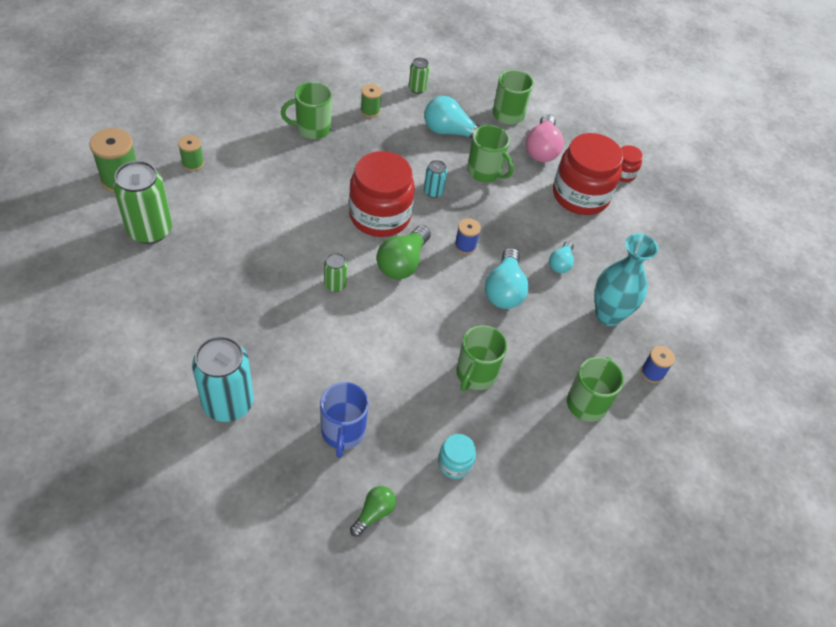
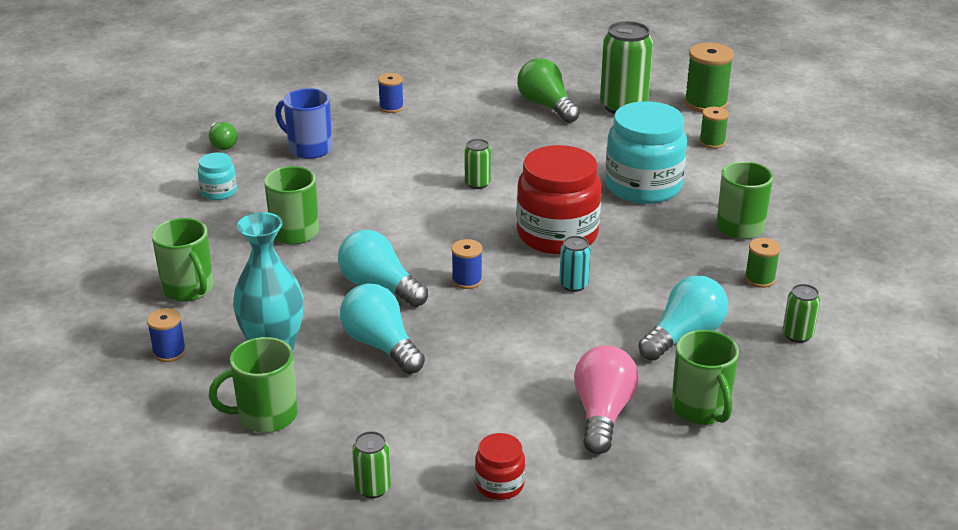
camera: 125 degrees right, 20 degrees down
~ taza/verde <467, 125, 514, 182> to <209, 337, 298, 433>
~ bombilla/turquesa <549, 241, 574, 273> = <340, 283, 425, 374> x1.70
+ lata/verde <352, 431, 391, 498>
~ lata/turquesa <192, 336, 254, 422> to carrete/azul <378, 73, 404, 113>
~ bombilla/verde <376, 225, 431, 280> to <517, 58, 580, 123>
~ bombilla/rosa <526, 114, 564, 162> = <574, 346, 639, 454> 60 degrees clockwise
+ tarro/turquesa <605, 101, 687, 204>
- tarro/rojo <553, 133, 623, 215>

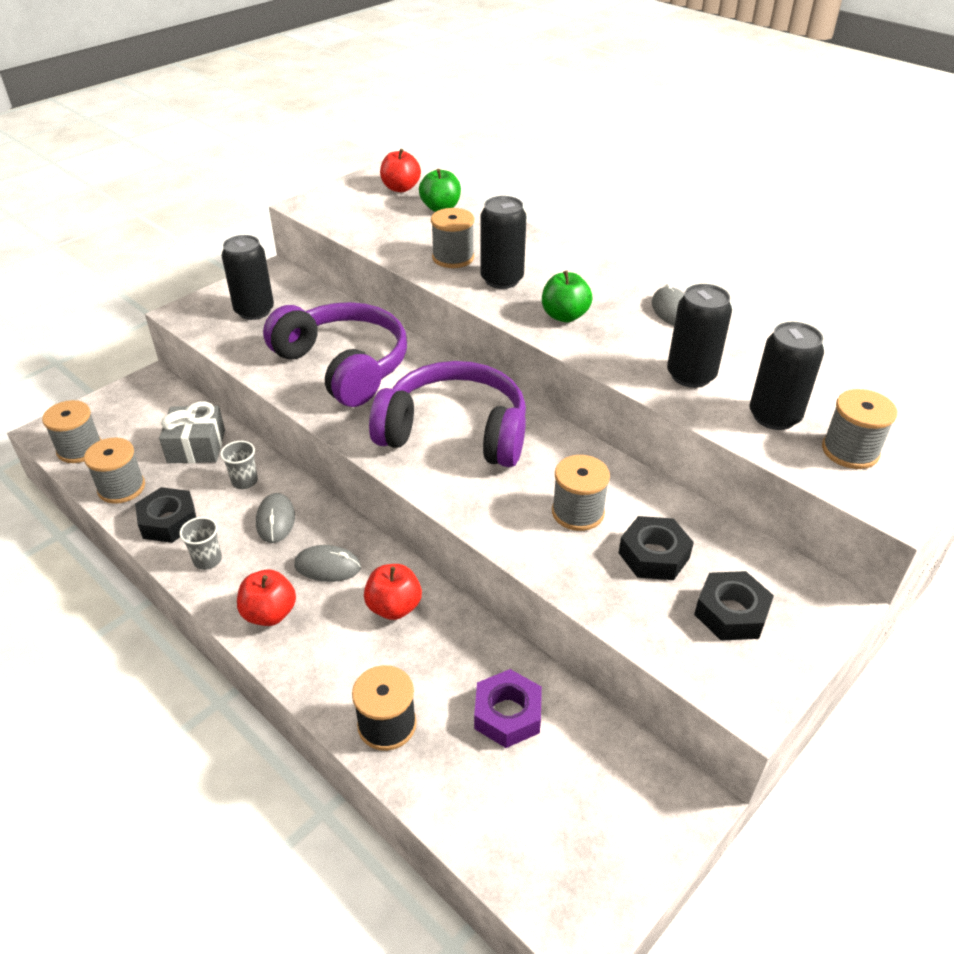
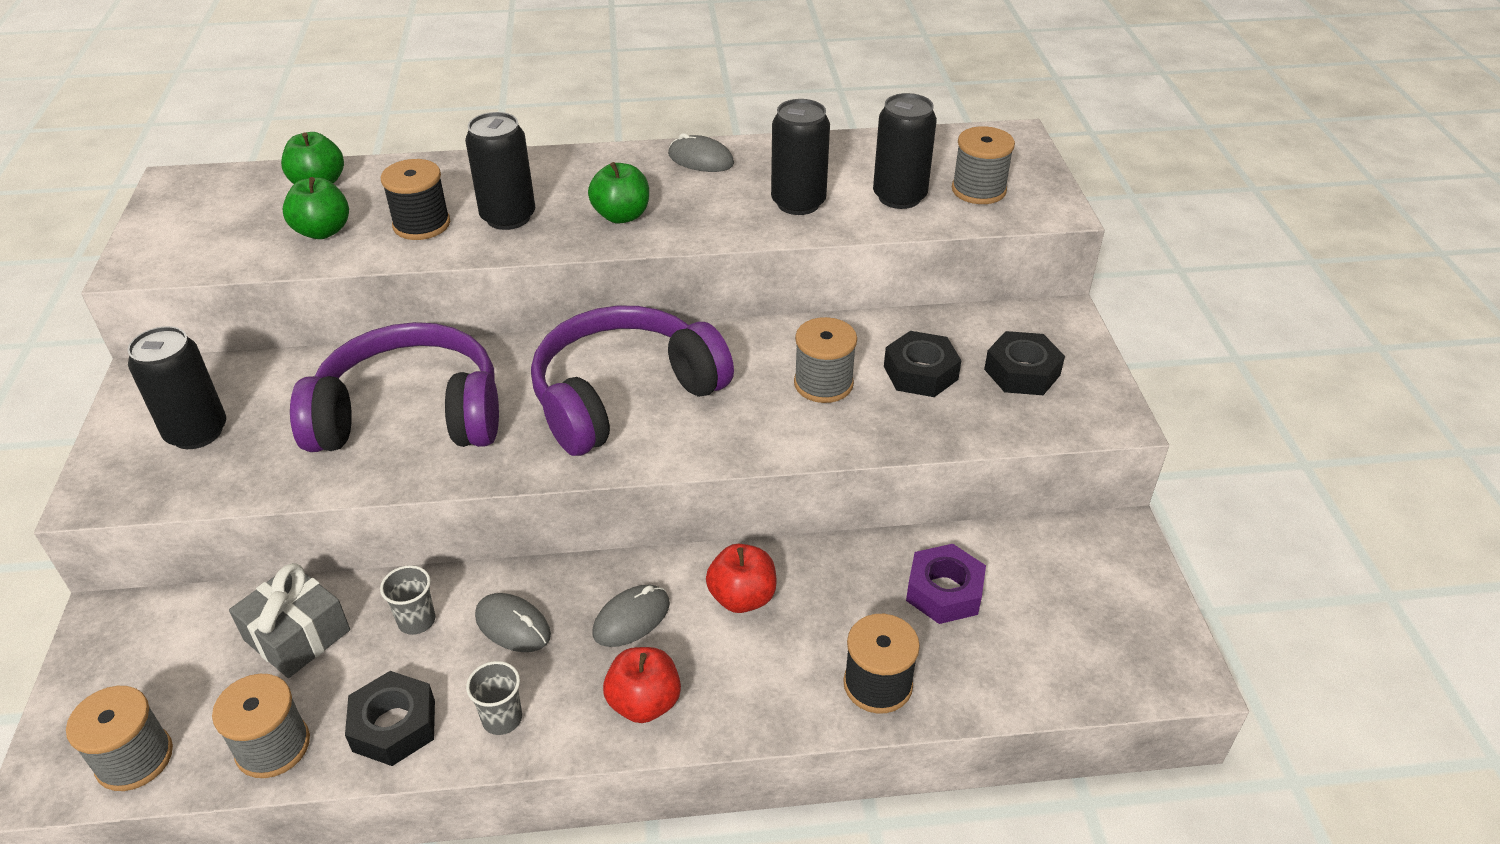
camera: 50 degrees left, 0 degrees up
+ manzana/verde <282, 177, 349, 239>
~ carrete/gris <431, 208, 474, 268> to carrete/negro <381, 159, 450, 240>
- manzana/rojo <380, 149, 421, 192>

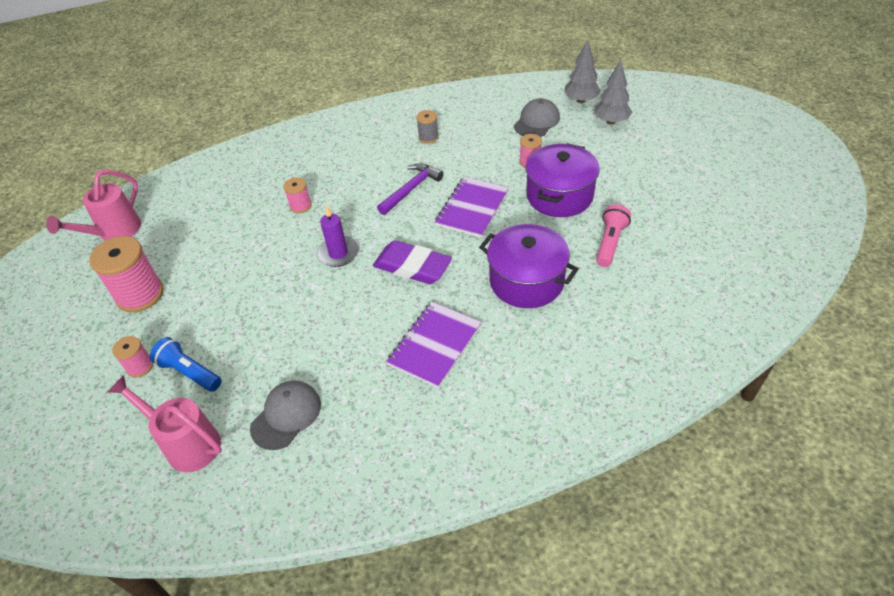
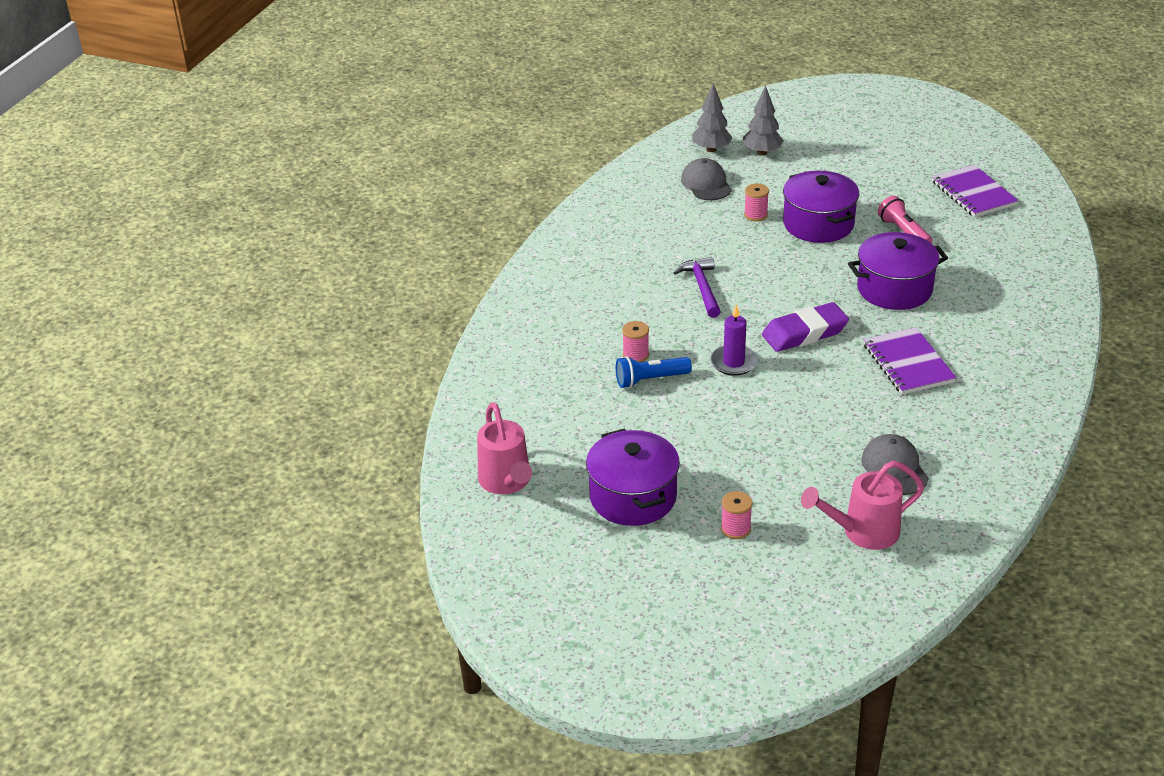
camera: 50 degrees left, 10 degrees down
~ carrete/rosa <89, 236, 164, 313> to olla/morado <586, 429, 680, 526>
~ lámpara de mano/azul <150, 337, 222, 392> to <616, 356, 692, 388>
~ cuaderno/morado <435, 177, 509, 238> to <932, 165, 1018, 217>
- carrete/gris <416, 110, 439, 144>

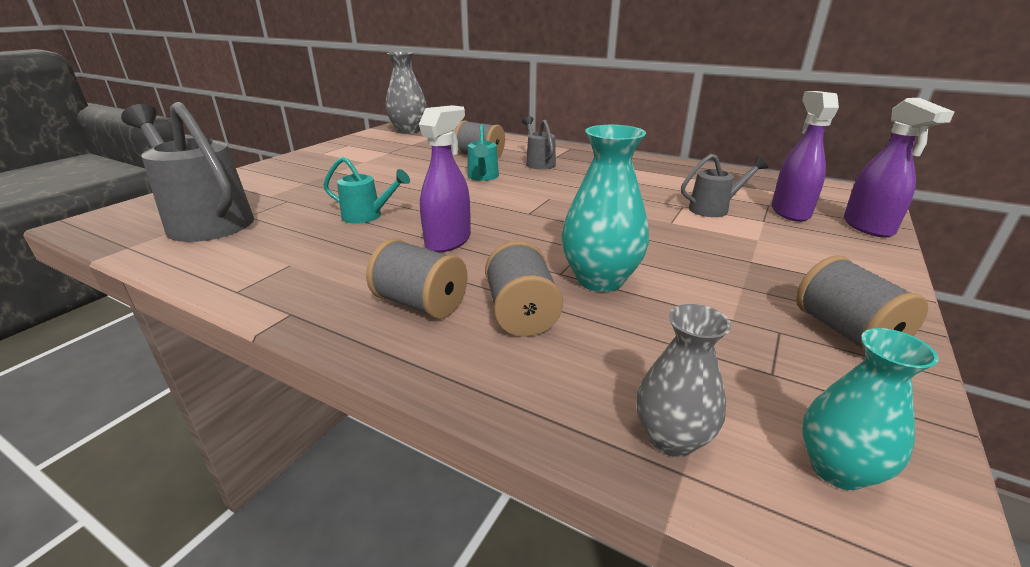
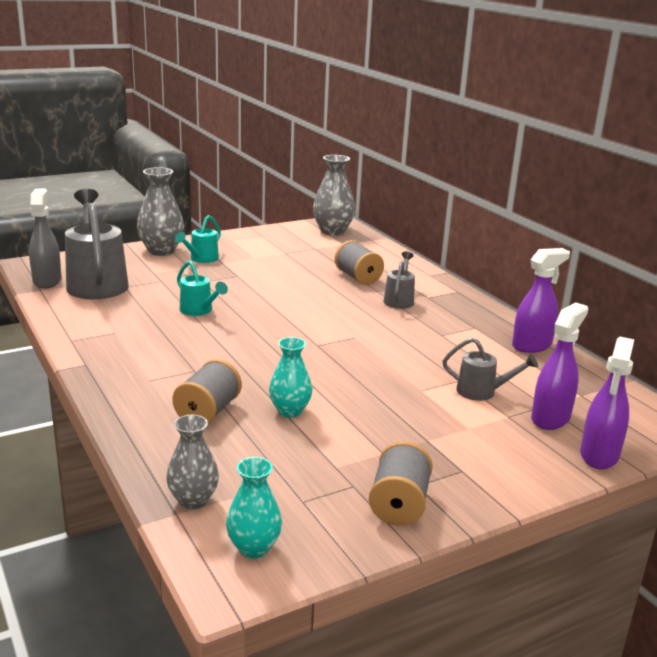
camera: 30 degrees right, 5 degrees down
+ pulverizador/gris <29, 189, 61, 288>
+ florero/gris <137, 167, 184, 256>
~ regadera/turquesa <467, 124, 499, 181> to <175, 215, 221, 263>
~ florero/turquesa <561, 125, 649, 292> = <269, 337, 312, 417> x0.64
~ pulverizador/morado <419, 105, 471, 252> to <512, 248, 570, 353>
- carrete/gris <366, 238, 467, 319>

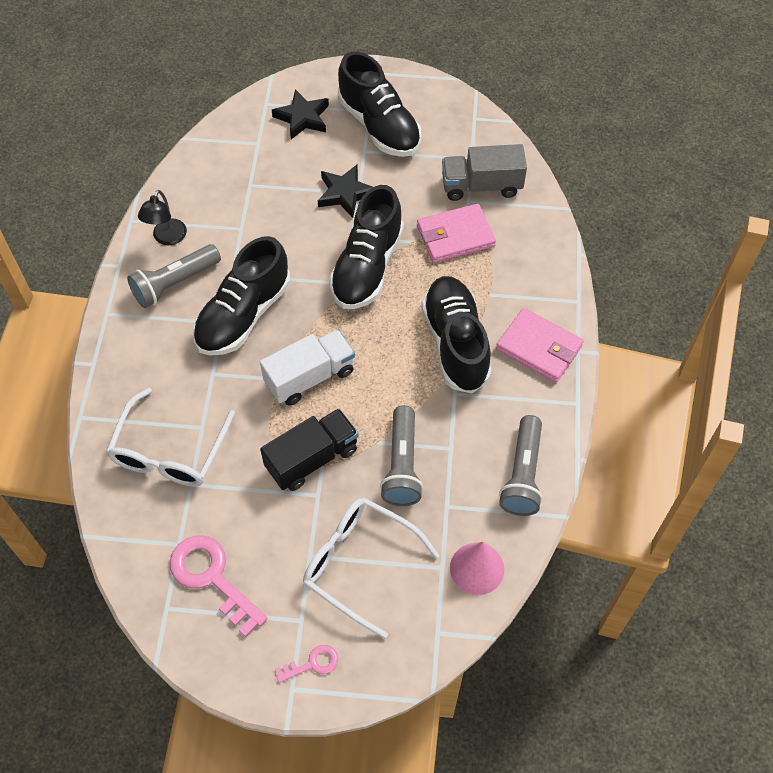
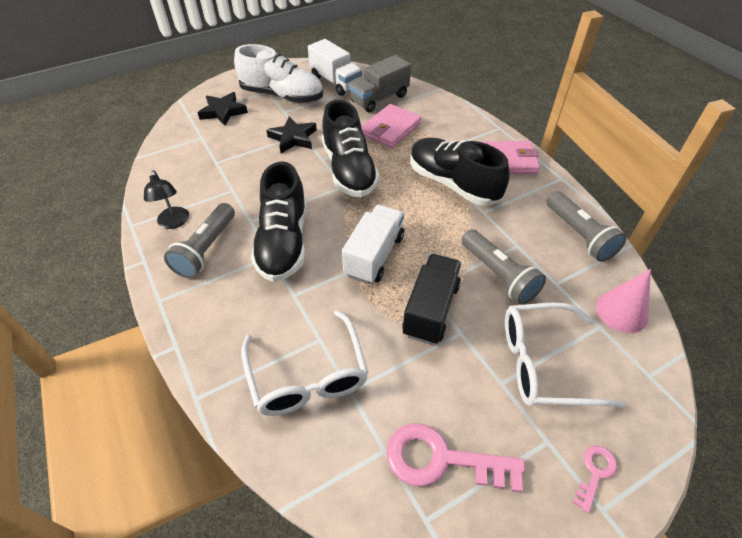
camera: 35 degrees left, 10 degrees down
~ zapato/negro <338, 52, 421, 157> to zapato/blanco <234, 44, 323, 103>
+ camión/blanco <308, 39, 362, 96>

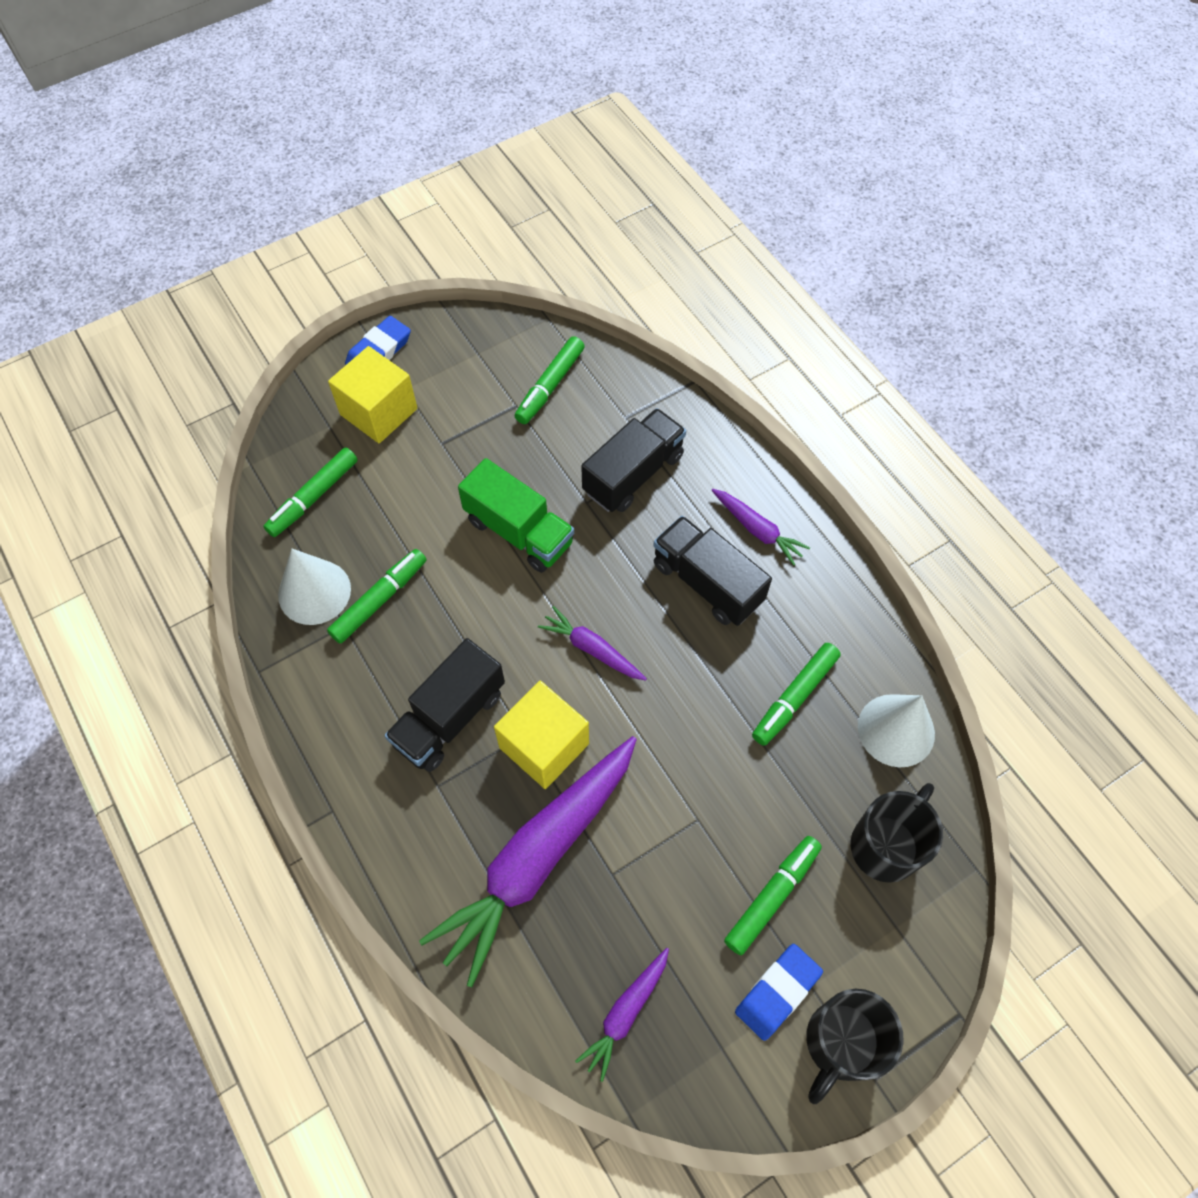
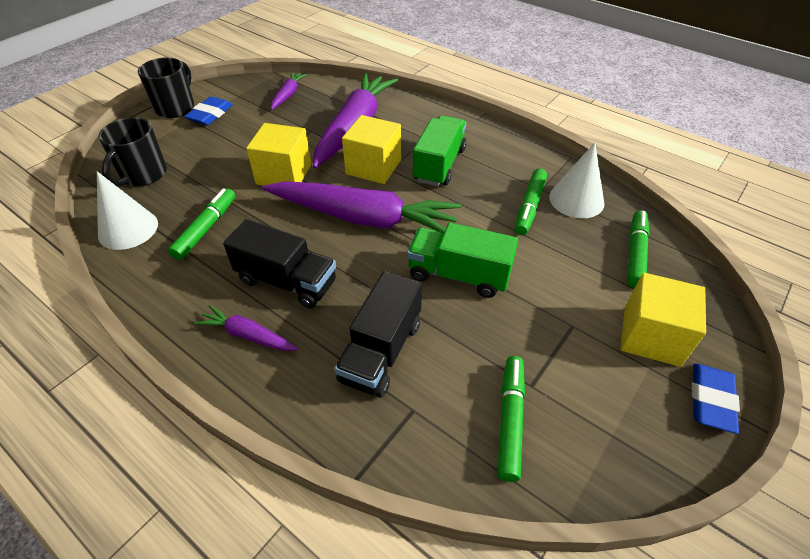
camera: 160 degrees right, 15 degrees down
+ cubo/amarillo <246, 123, 311, 186>
~ zanahoria/morado <538, 606, 647, 680> = <262, 181, 461, 234> x2.18
~ camión/negro <385, 638, 505, 772> to camión/verde <413, 115, 467, 186>
- rotulador/verde <724, 836, 822, 955>

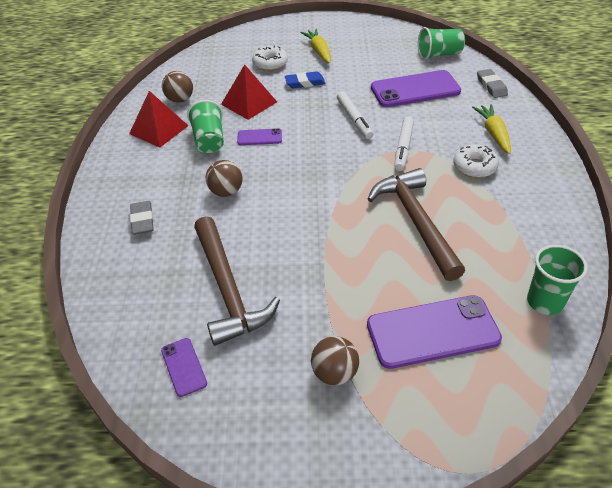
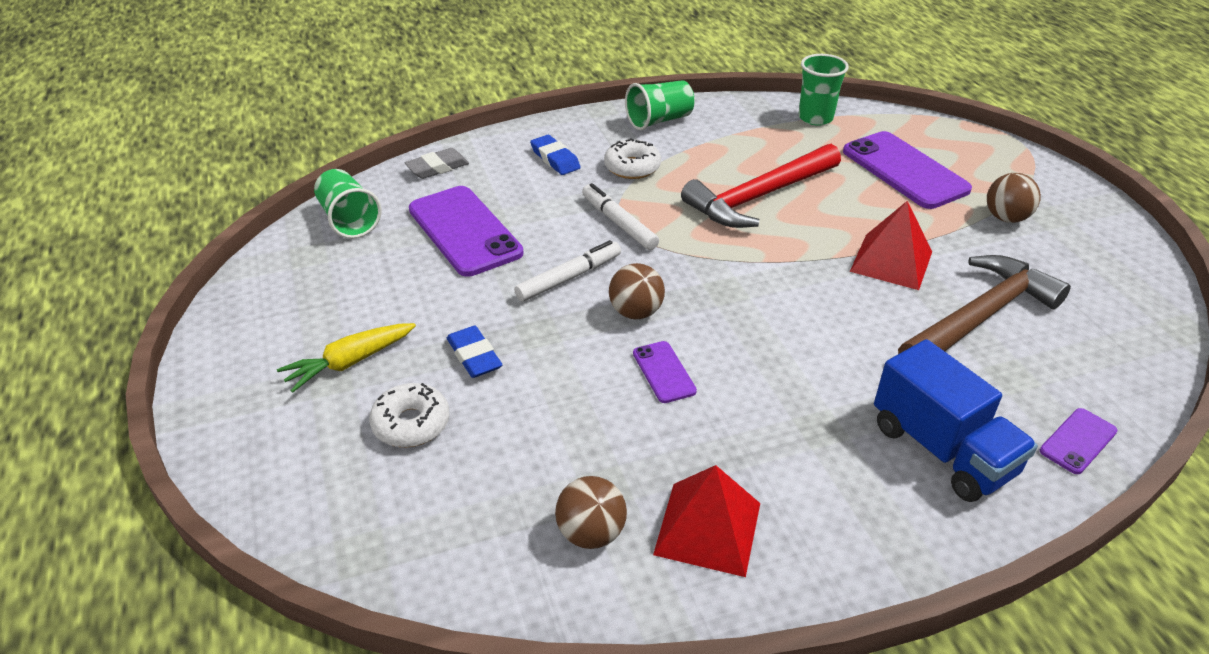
camera: 110 degrees left, 5 degrees down
~ zanahoria/amarillo <472, 104, 511, 154> to goma de borrar/azul <530, 135, 581, 175>
~ rotulador/blanco <394, 116, 414, 171> = <582, 183, 659, 250> 120 degrees counterclockwise
~ pelota/marrón <206, 160, 242, 197> to <609, 263, 665, 319>
~ vaso/verde <187, 100, 224, 153> to <625, 80, 695, 130>
~ martillo/marrón <368, 168, 465, 281> to martillo/rojo <681, 144, 841, 228>
~ pirámide/rojo <221, 64, 277, 120> to <850, 201, 932, 290>
~ goma de borrar/gris <130, 201, 154, 235> to camión/azul <874, 339, 1038, 502>
~ móvil/morado <161, 338, 207, 397> to <1040, 408, 1118, 474>

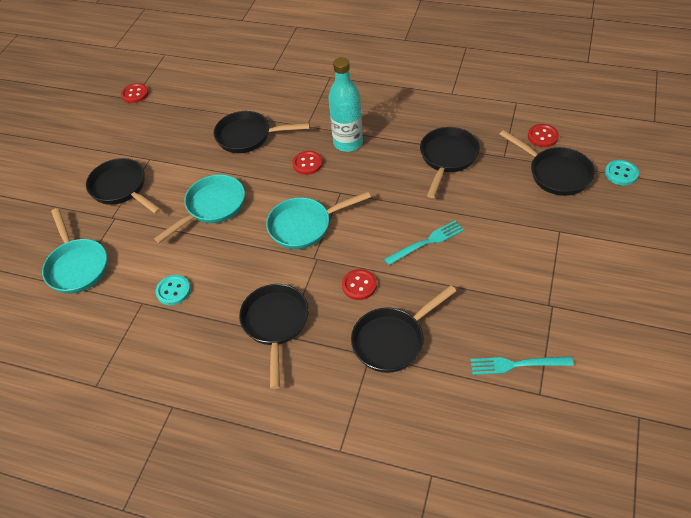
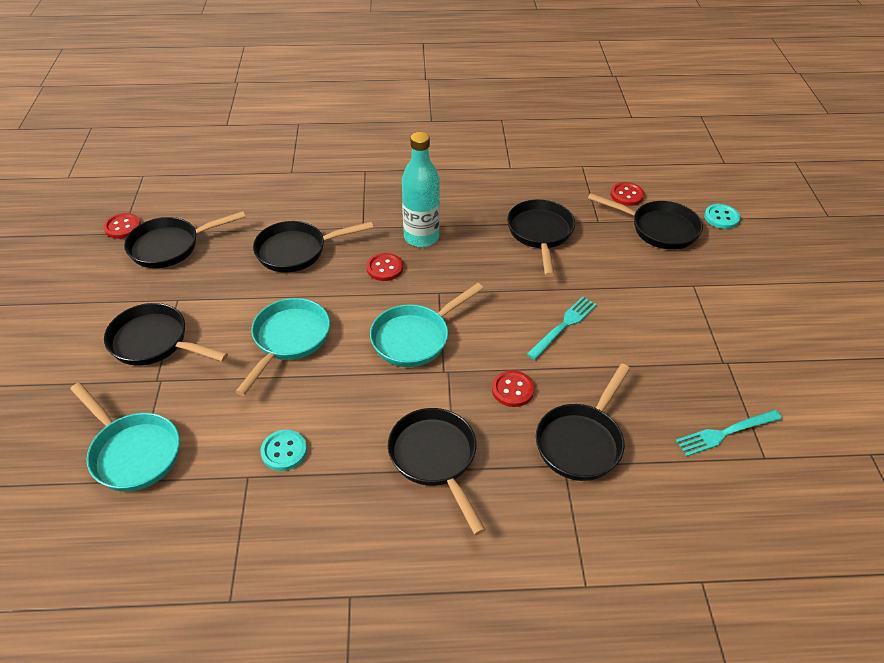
camera: 25 degrees left, 5 degrees down
+ sartén/negro <124, 211, 246, 268>

